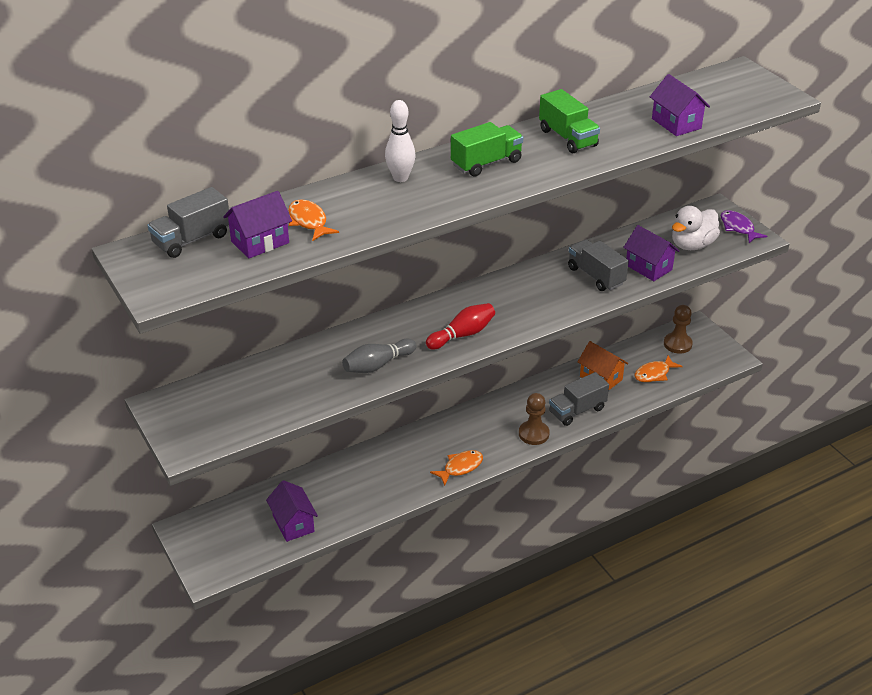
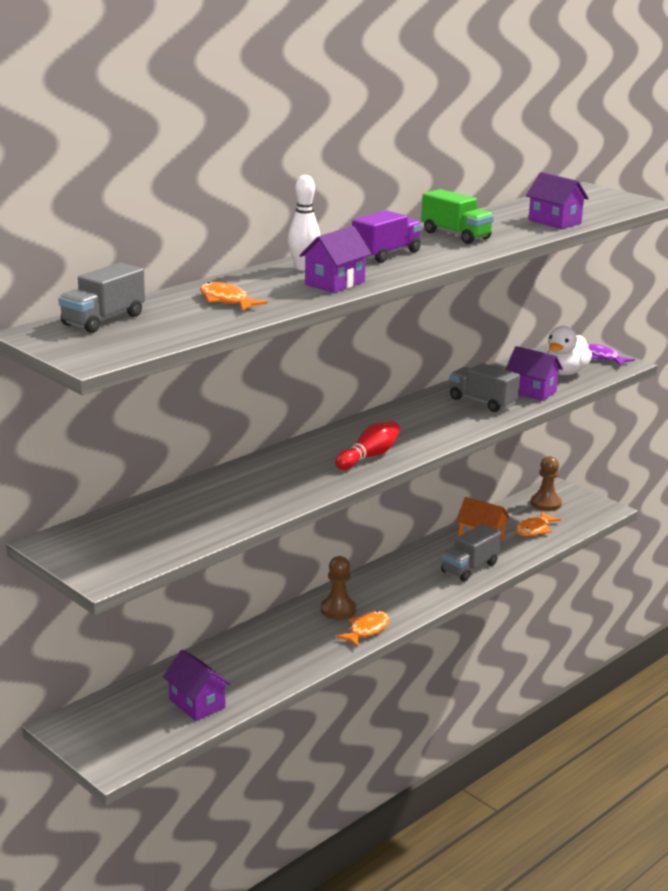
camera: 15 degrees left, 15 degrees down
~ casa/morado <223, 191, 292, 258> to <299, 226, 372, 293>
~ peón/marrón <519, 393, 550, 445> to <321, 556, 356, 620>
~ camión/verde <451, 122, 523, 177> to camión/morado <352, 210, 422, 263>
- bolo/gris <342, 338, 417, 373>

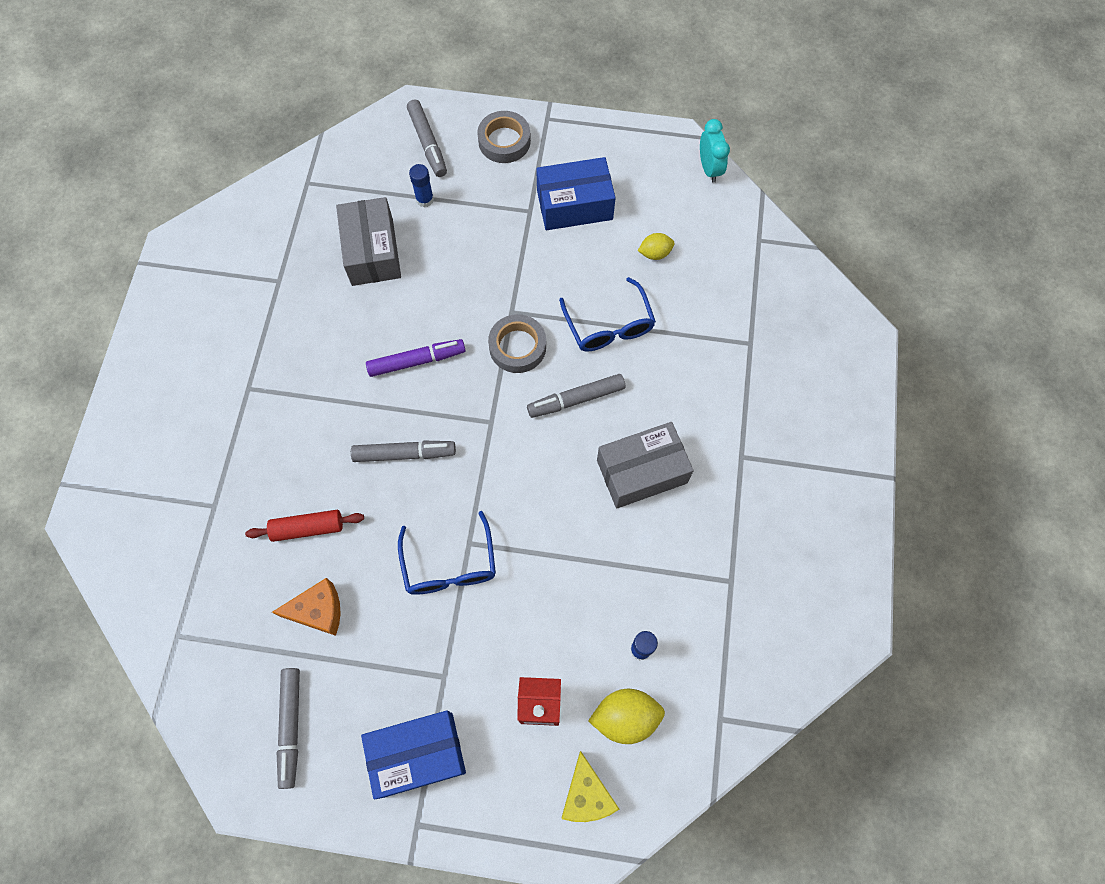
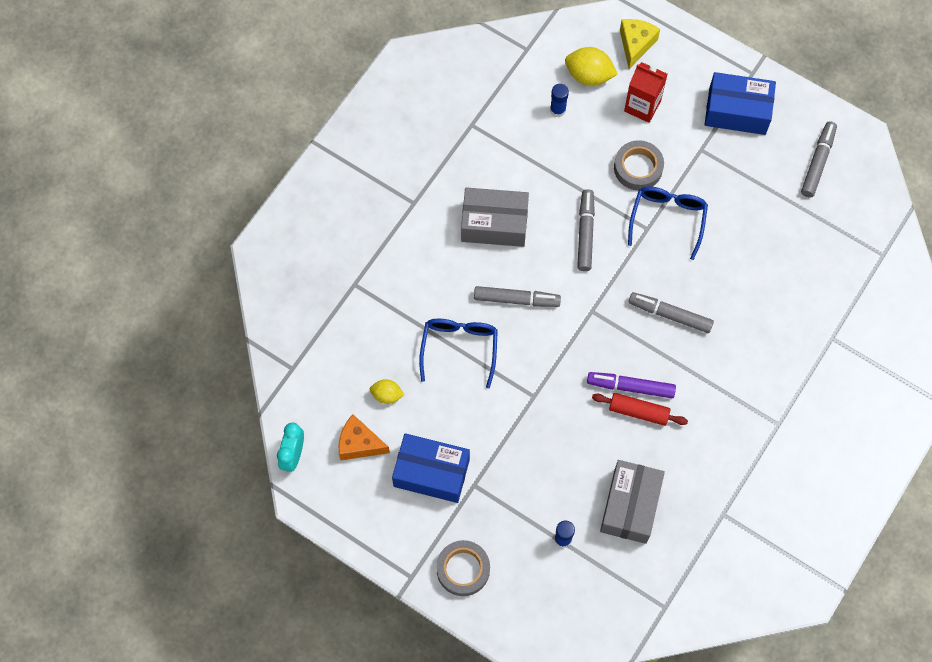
camera: 155 degrees left, 0 degrees up
~ queso/naranja <272, 578, 341, 636> to <339, 414, 390, 460>
~ rotulador/gris <407, 100, 447, 177> to <577, 189, 595, 271>
~ rodillo/rojo <245, 510, 364, 542> to <592, 393, 688, 426>
~ cinta adhesiva/gris <488, 314, 546, 373> to <614, 140, 664, 190>

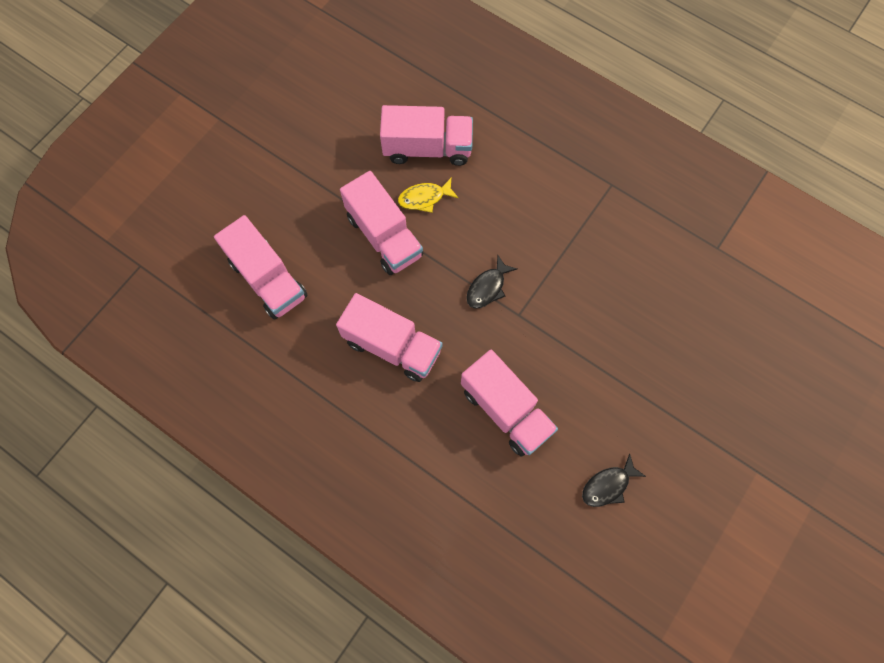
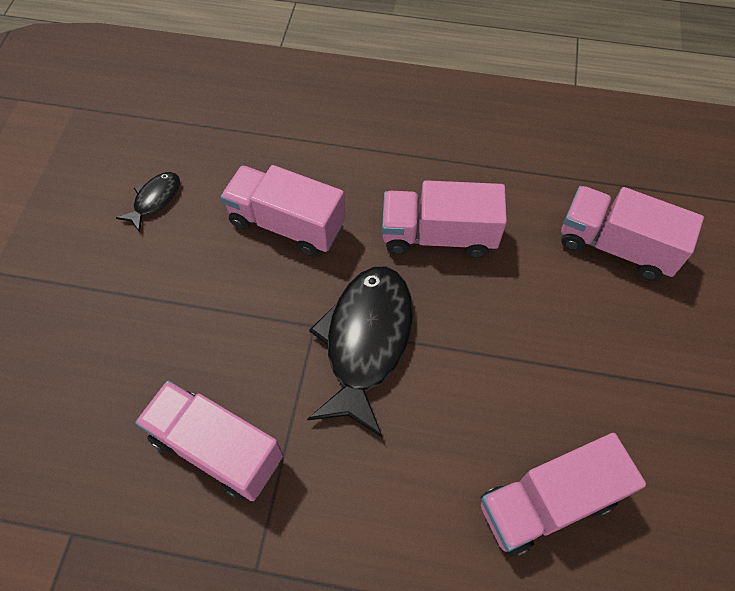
camera: 155 degrees right, 10 degrees down
~ camión/rosa <340, 171, 424, 275> to <135, 381, 283, 501>
~ pez/negro <466, 255, 517, 309> = <307, 267, 413, 437> x2.14
- pez/amarillo <398, 178, 458, 213>

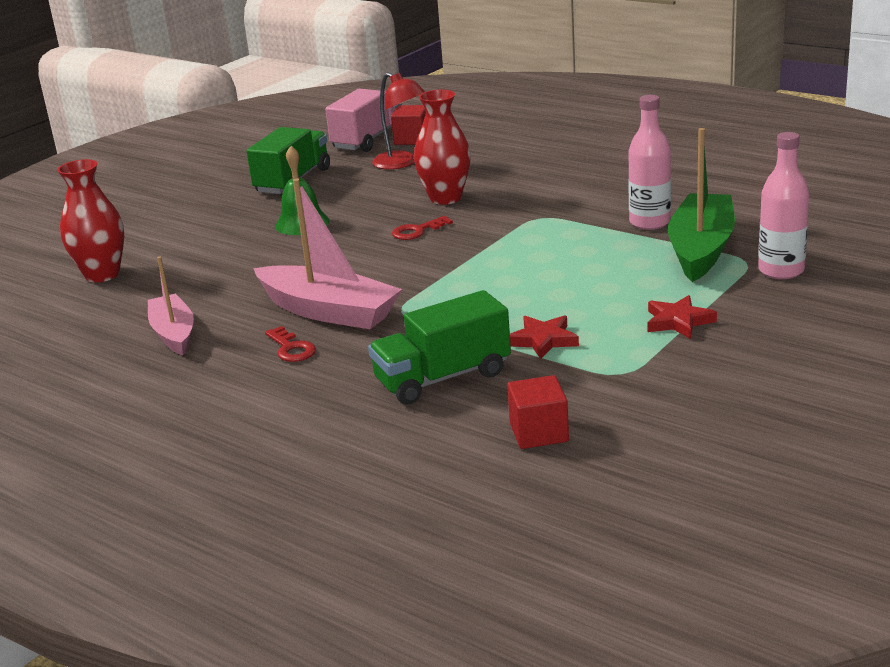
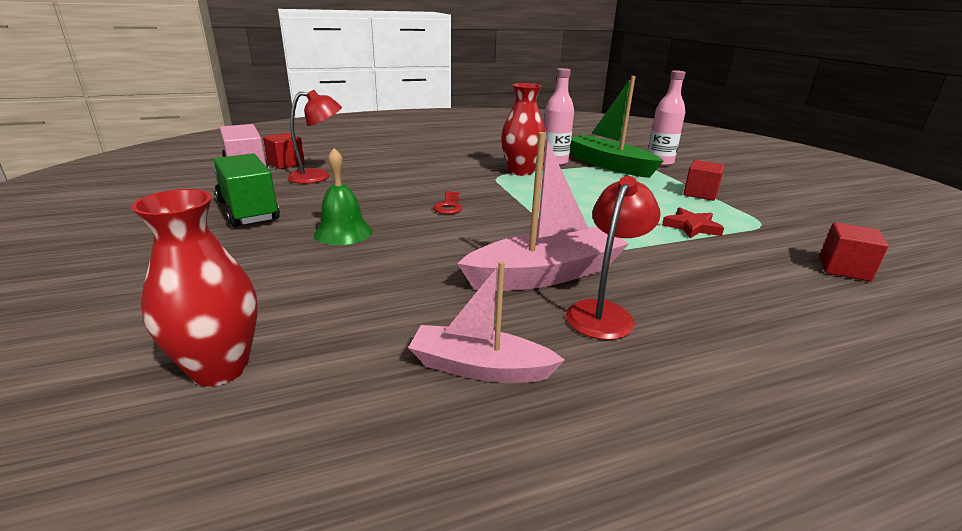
camera: 60 degrees left, 0 degrees up
~ florero/rojo <414, 90, 471, 205> to <501, 83, 546, 176>
~ llave/rojo <265, 326, 316, 362> to lámpara/rojo <566, 176, 661, 340>
~ estrella/rojo <648, 295, 717, 339> to cubo/rojo <683, 160, 725, 201>
- camión/verde <368, 290, 511, 405>

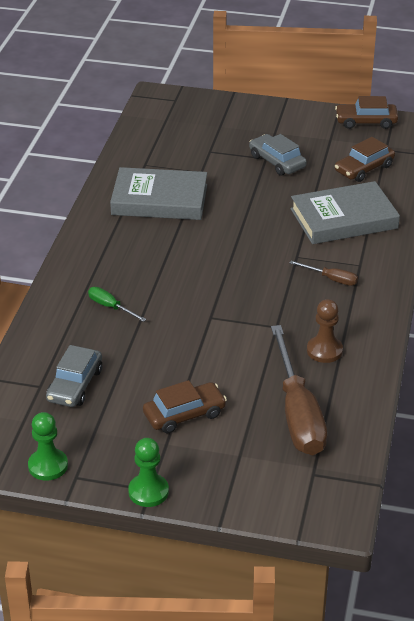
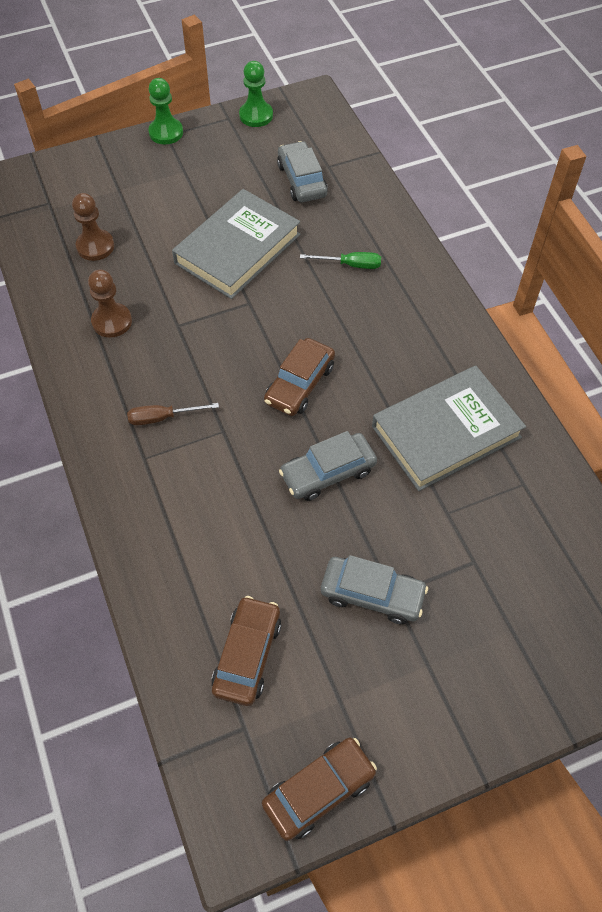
camera: 145 degrees right, 20 degrees up
~ destornillador/marrón <271, 325, 327, 455> to peón/marrón <72, 193, 114, 261>
~ libro/gris <291, 181, 400, 244> to <172, 189, 300, 299>
~ coche/marrón <143, 380, 227, 433> to <264, 338, 335, 416>
+ coche/gris <279, 431, 377, 501>

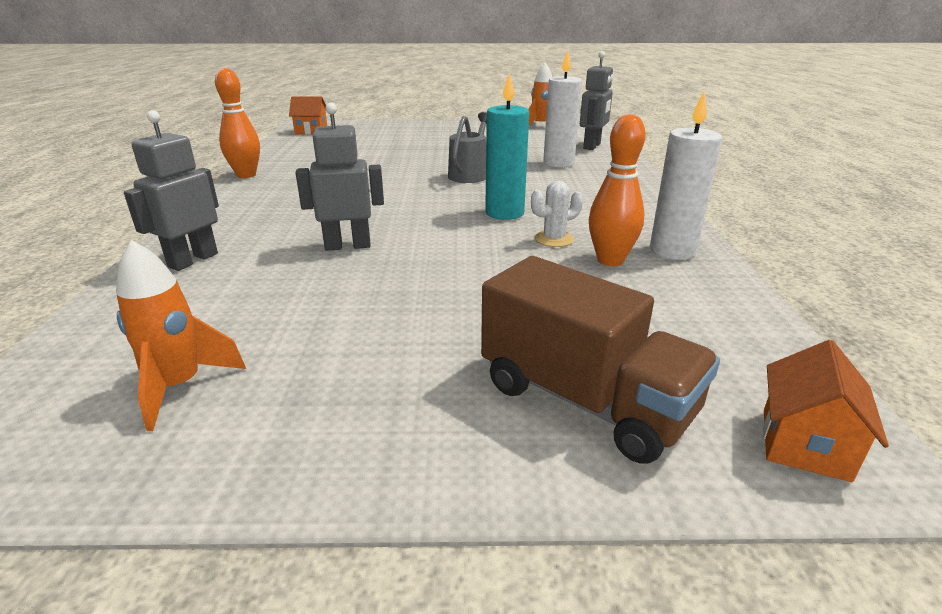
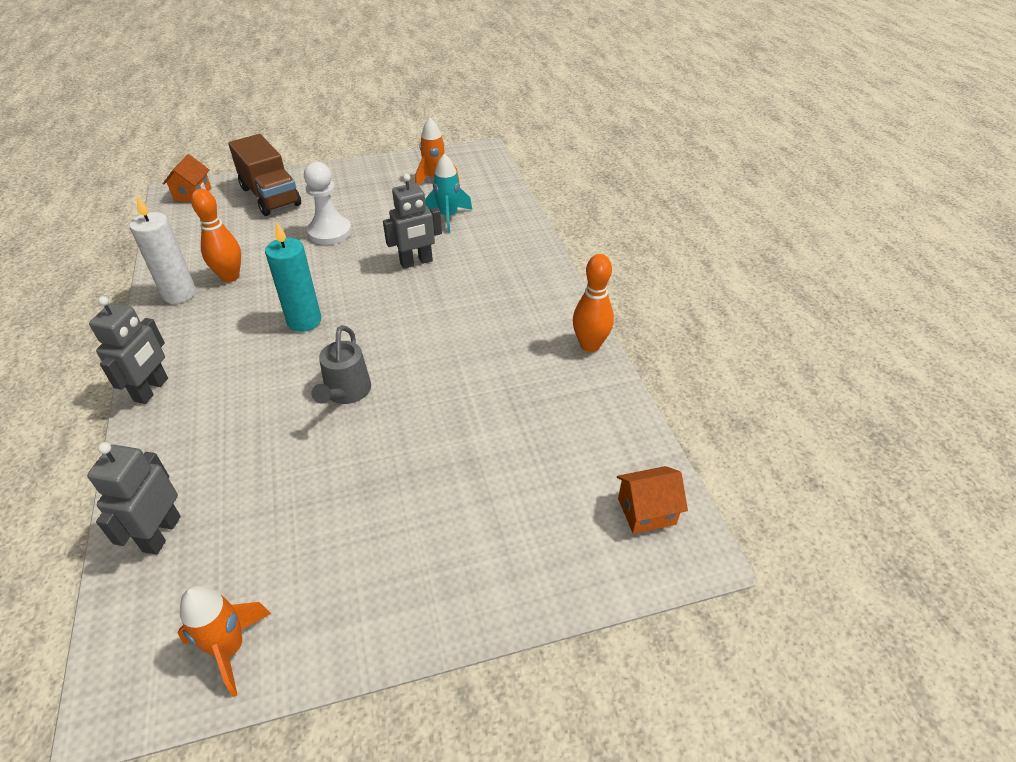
camera: 165 degrees right, 15 degrees up
~ robot/gris <124, 110, 219, 271> to <89, 296, 168, 404>
~ camión/marrón <481, 256, 720, 464> = <228, 134, 301, 216> 150 degrees counterclockwise
+ peón/blanco <304, 162, 352, 245>
+ cohete/turquesa <425, 154, 472, 233>
- cactus/blanco <531, 181, 583, 247>
- vela/blanco <543, 50, 582, 168>

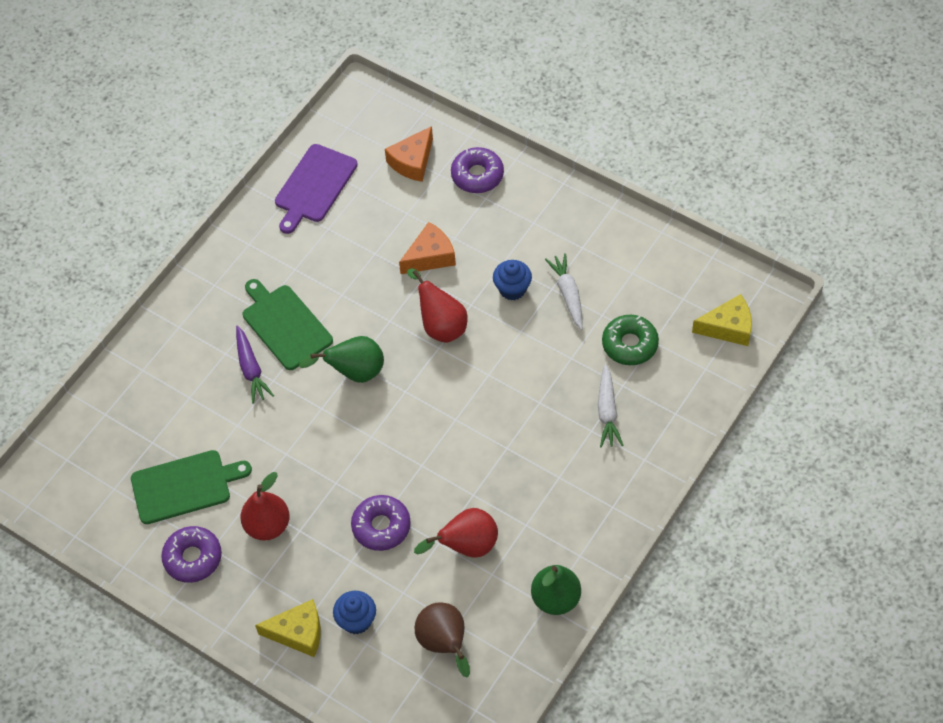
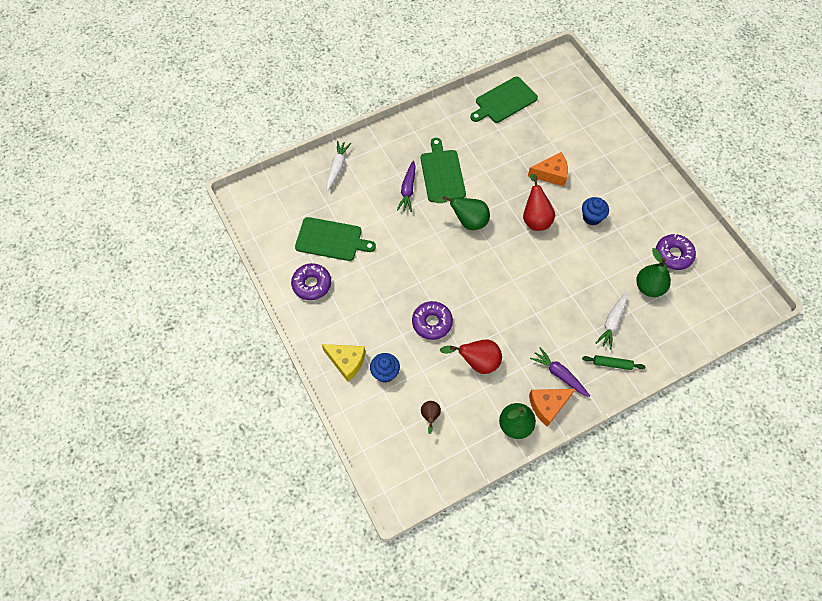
camera: 25 degrees right, 5 degrees up
~ zanahoria/blanco <545, 253, 583, 330> to <326, 140, 351, 191>
~ pera/marrón <415, 602, 470, 678> = <421, 401, 441, 434> x0.57
~ tabla de cortar/morado <275, 144, 358, 234> to tabla de cortar/verde <470, 77, 538, 123>
~ queso/naranja <385, 126, 433, 182> to <529, 389, 575, 427>
+ zanahoria/morado <530, 347, 590, 397>
+ rodillo/verde <582, 355, 645, 370>
~ rosquilla/verde <602, 315, 659, 365> to pera/verde <636, 248, 671, 297>
~ rosquilla/morado <451, 147, 504, 193> to <656, 234, 696, 270>
- pera/rojo <240, 472, 290, 541>
- queso/amarillo <692, 294, 752, 346>

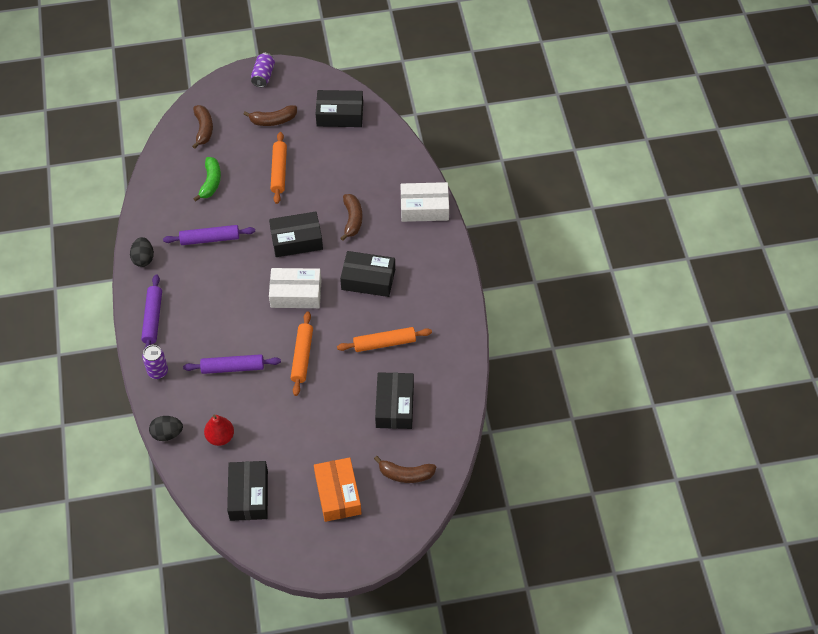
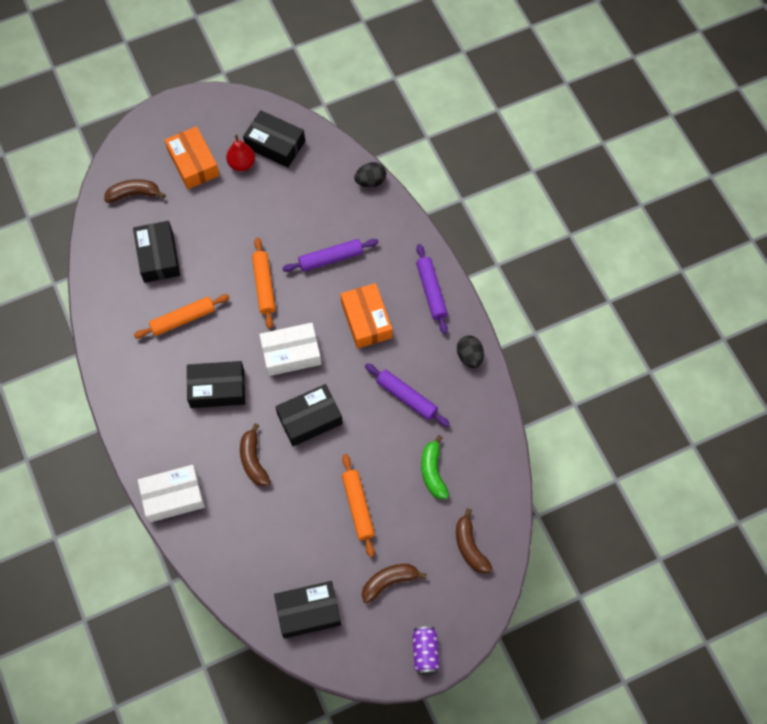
camera: 165 degrees right, 10 degrees up
~ pera/rojo <204, 415, 234, 446> to <226, 135, 255, 171>
~ caja/negro <227, 461, 268, 521> = <243, 110, 305, 168> 45 degrees counterclockwise
+ caja/naranja <341, 283, 392, 349>
~ rodillo/morado <163, 225, 255, 245> = <365, 363, 450, 427> 60 degrees clockwise
- lata/morado <142, 345, 168, 379>

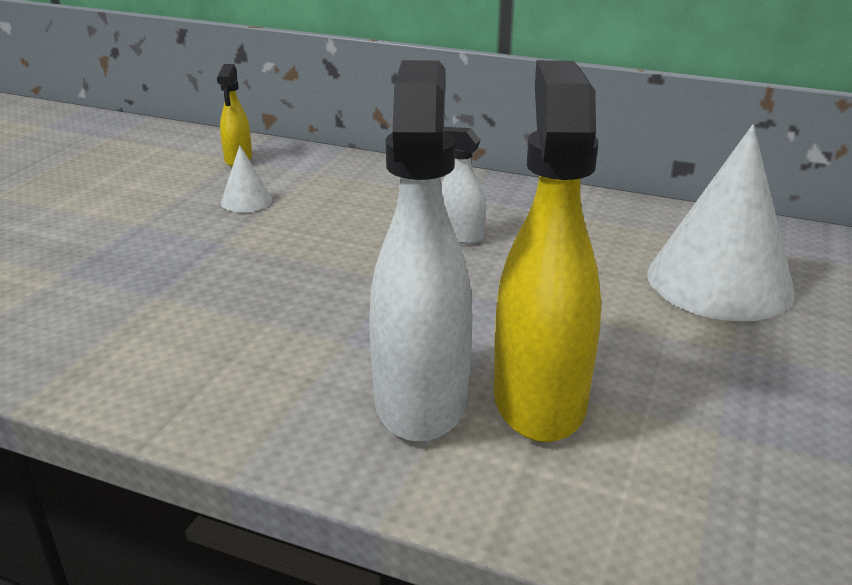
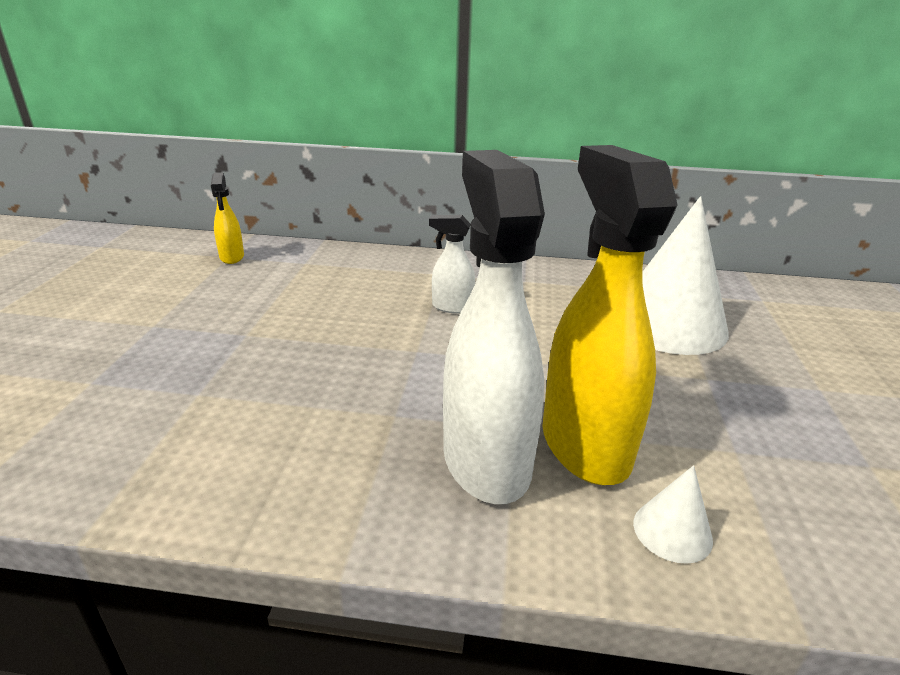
camera: 15 degrees left, 0 degrees up
~ cono/blanco <221, 145, 272, 212> to <633, 465, 713, 564>

